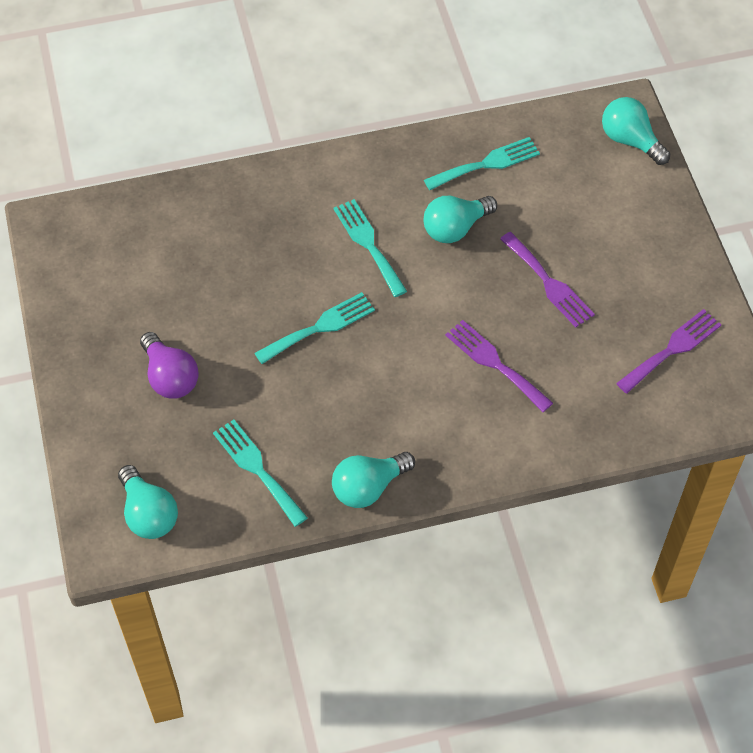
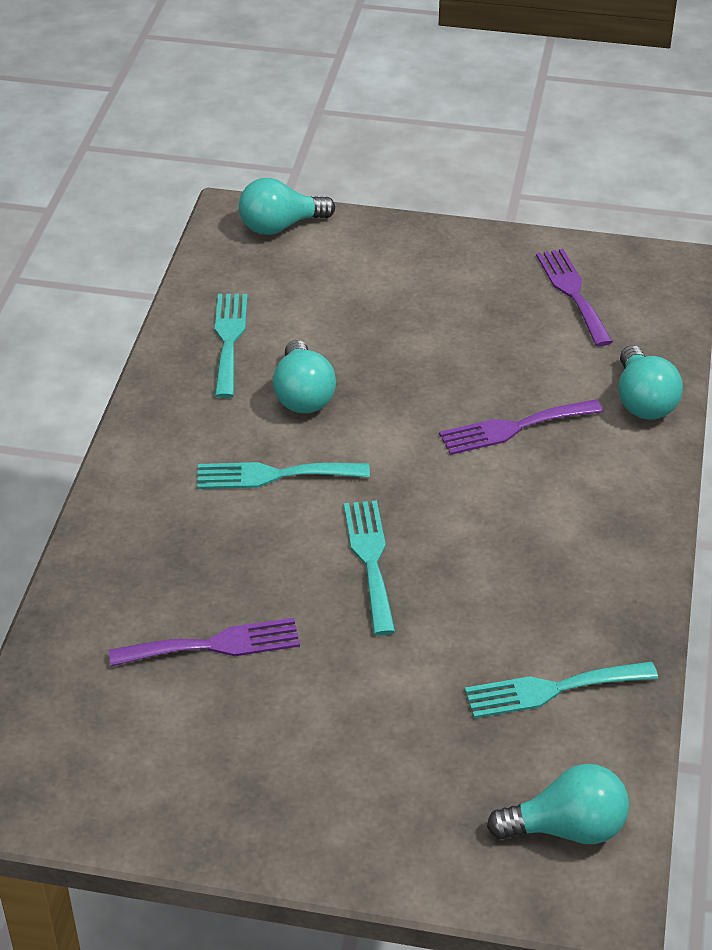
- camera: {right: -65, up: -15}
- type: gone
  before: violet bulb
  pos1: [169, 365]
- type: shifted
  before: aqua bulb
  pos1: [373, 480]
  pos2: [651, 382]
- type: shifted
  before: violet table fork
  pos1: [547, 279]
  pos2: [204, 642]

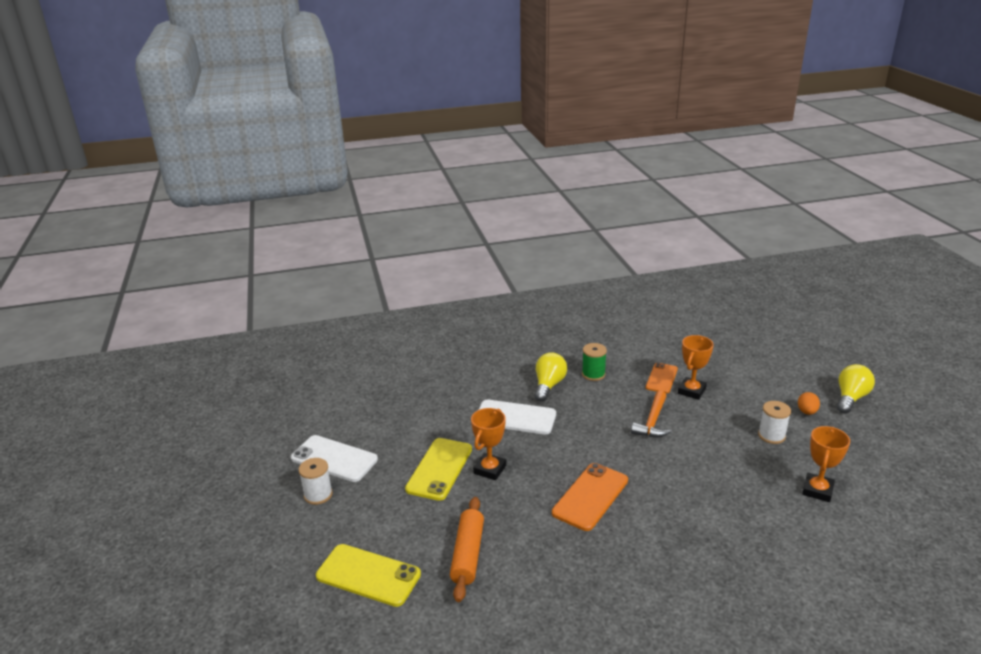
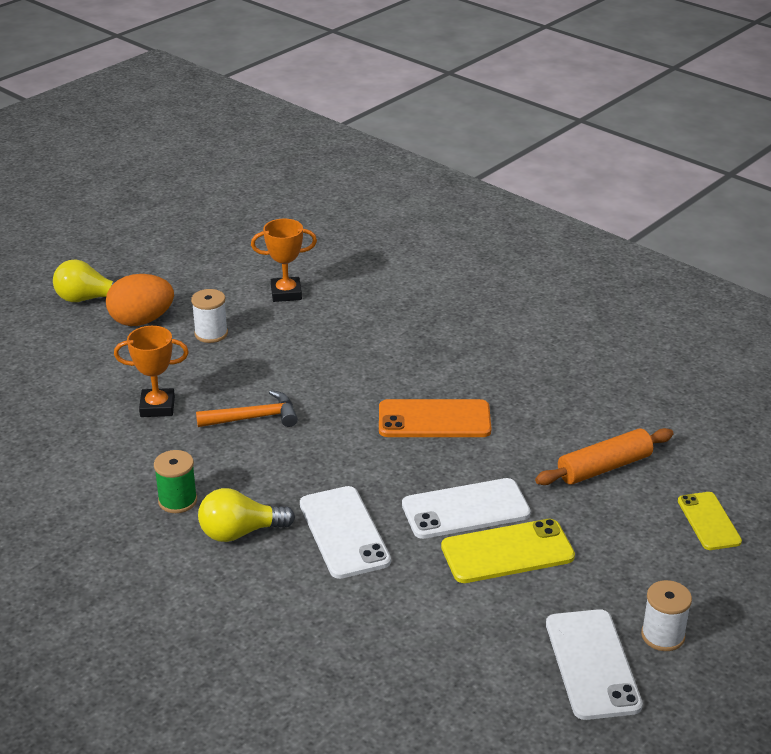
- camera: {right: -125, up: 5}
- type: gone
  before: bright orange phone
  pos1: [662, 378]
- type: swapped
  before: bright orange prize cup
  after: snow-white phone
  pos1: [488, 444]
  pos2: [466, 508]
- type: scaled
  before: golden phone
  pos1: [368, 575]
  pos2: [710, 521]
  scale: 0.65
- type: scaled
  before: bright orange toy egg
  pos1: [809, 403]
  pos2: [140, 300]
  scale: 1.9

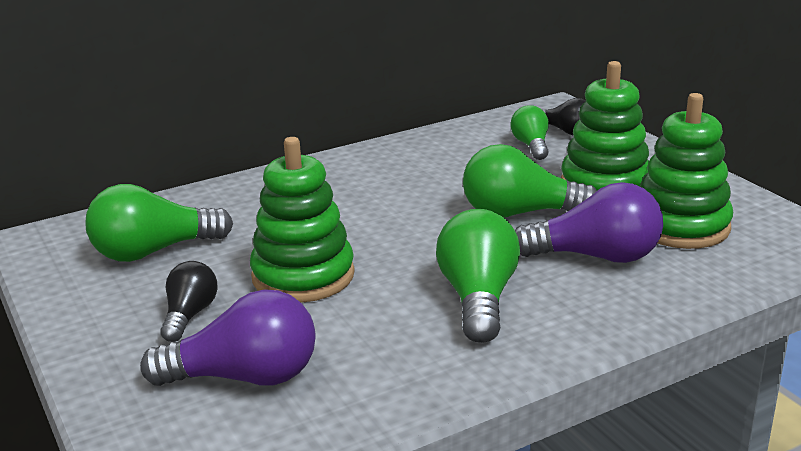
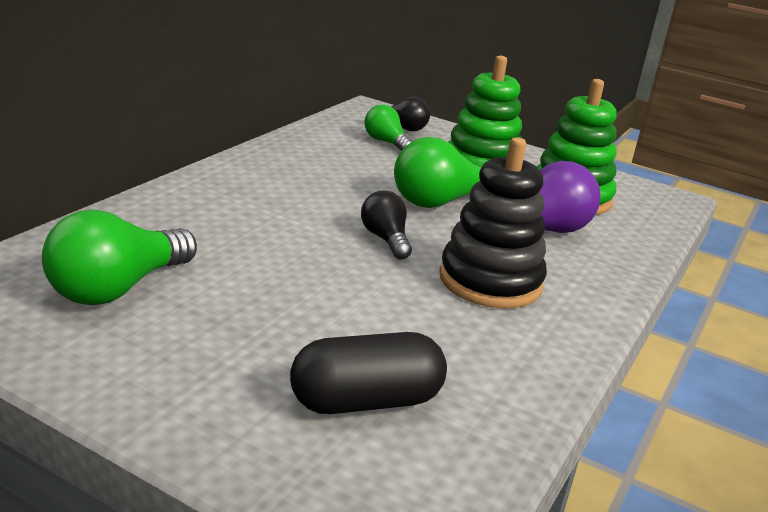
- camera: {right: -35, up: 0}
- type: gone
  before: emerald ring stacker
  pos1: [302, 219]
- type: shifted
  before: ebony bulb
  pos1: [189, 301]
  pos2: [386, 225]
- type: swapped
  before: violet bulb
  after: ebony capsule
  pos1: [228, 338]
  pos2: [368, 373]
- type: swapped
  before: emerald bulb
  after: ebony ring stacker
  pos1: [478, 276]
  pos2: [493, 223]

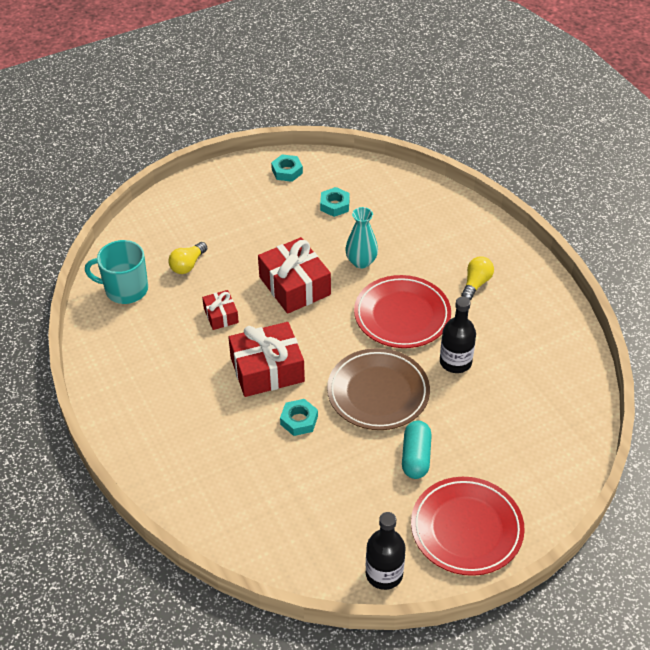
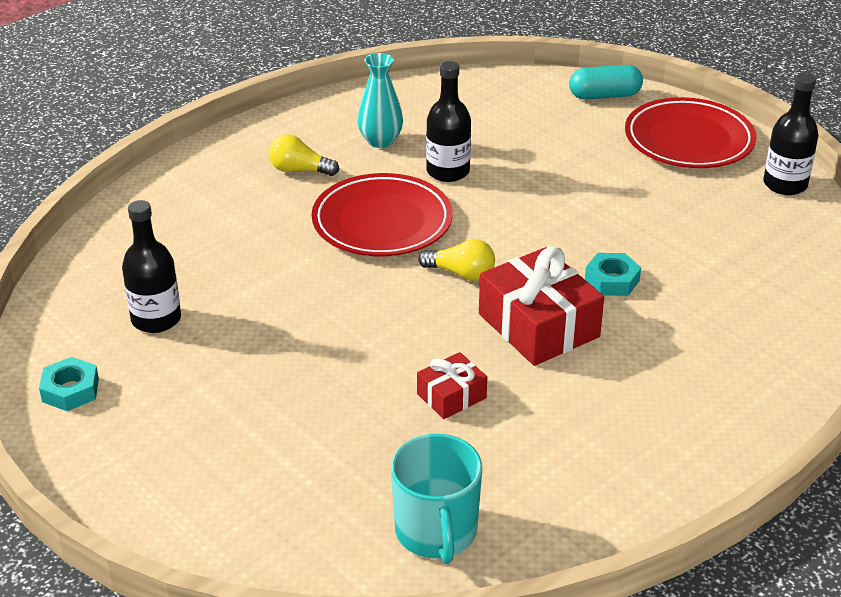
- camera: {right: -105, up: -10}
- type: gone
  before: red present
  pos1: [294, 275]
- type: gone
  before: russet flat dish
  pos1: [378, 389]
- type: shifted
  before: golden bulb
  pos1: [187, 258]
  pos2: [456, 260]
- type: shifted
  before: aqua flower vase
  pos1: [361, 237]
  pos2: [380, 100]
- type: shifted
  before: aqua capsule
  pos1: [417, 450]
  pos2: [606, 82]
- type: swapped
  before: aqua hex nut
  after: ebony flask
  pos1: [335, 202]
  pos2: [151, 266]

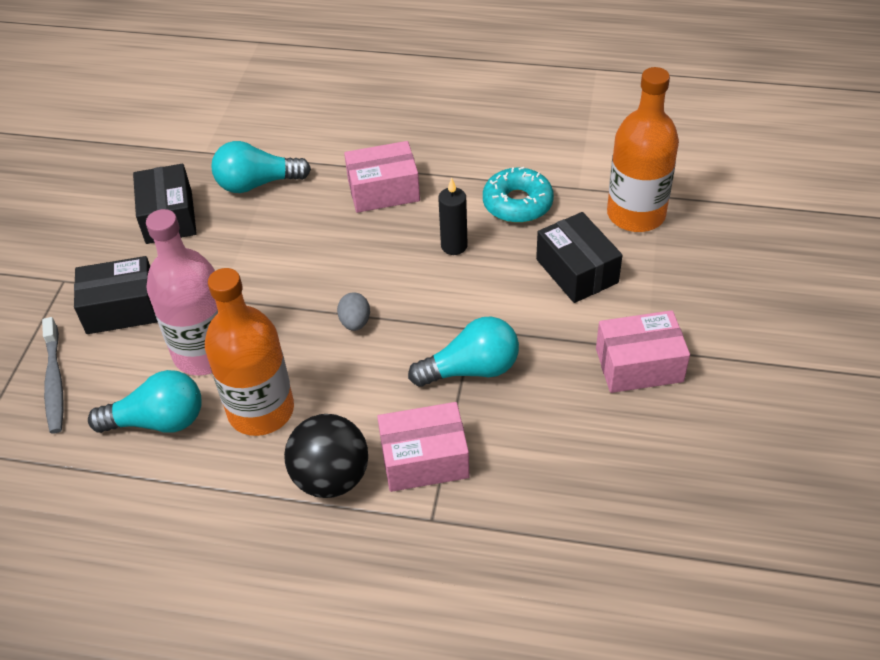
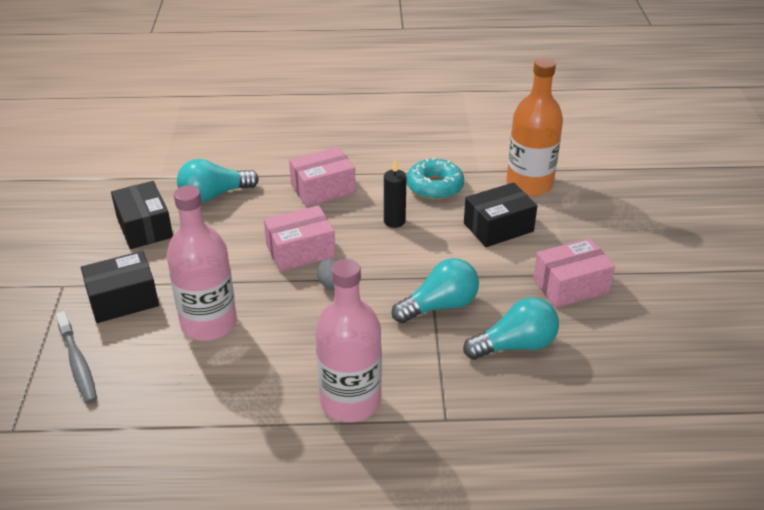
- camera: {right: -15, up: -10}
- type: gone
  before: bright orange flask
  pos1: [249, 352]
- type: shifted
  before: aqua bulb
  pos1: [145, 401]
  pos2: [511, 328]
- type: shifted
  before: rosy box
  pos1: [423, 447]
  pos2: [299, 238]
- type: swapped
  before: ebony sphere
  after: rosy flask
  pos1: [326, 456]
  pos2: [348, 340]
- type: rotated
  before: ebony box
  pos1: [579, 257]
  pos2: [500, 214]
  turn: -75

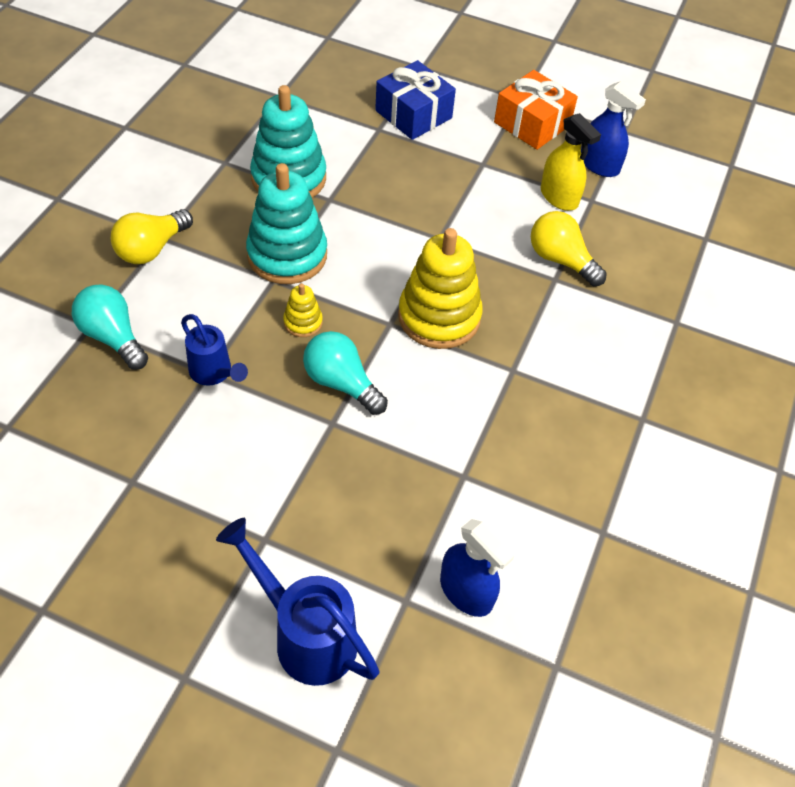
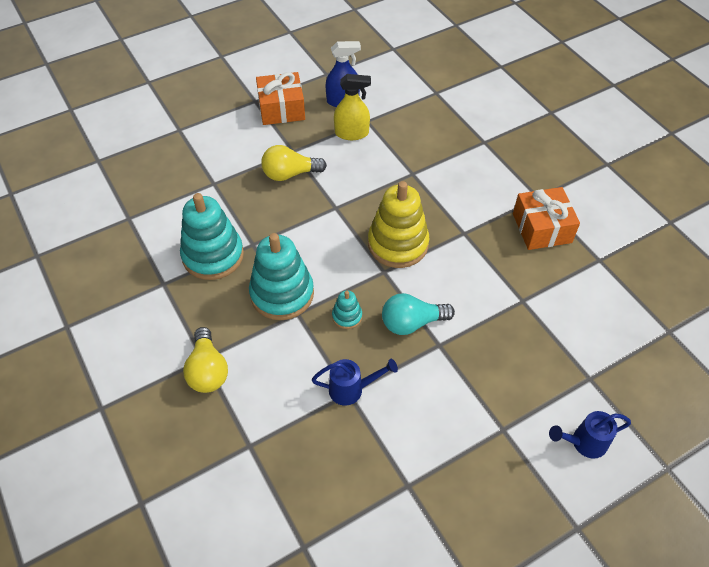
- camera: {right: -50, up: 0}
- type: gone
  before: aqua bulb
  pos1: [110, 327]
- type: gone
  before: royal blue present
  pos1: [415, 100]
- type: gone
  before: royal blue spray cleaner
  pos1: [477, 568]
- type: new
  after: bright orange present
  pos2: [546, 218]
- type: shifted
  before: golden bulb
  pos1: [569, 248]
  pos2: [294, 163]
- type: repainted
  before: golden ring stacker
  after: aqua ring stacker
  pos1: [303, 310]
  pos2: [347, 309]
- type: scaled
  before: royal blue sprinkling can
  pos1: [297, 602]
  pos2: [590, 435]
  scale: 0.63

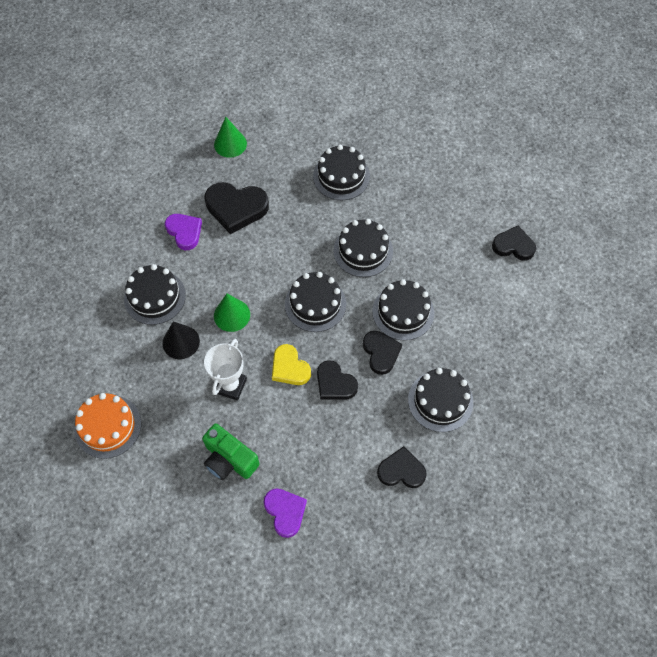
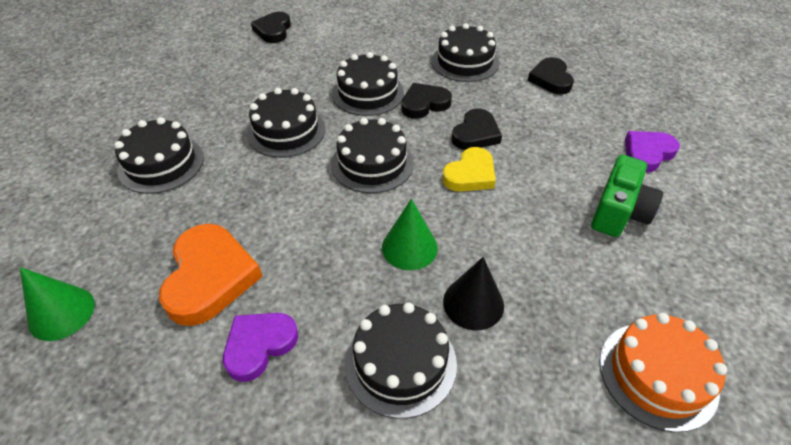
- camera: {right: -100, up: -15}
- type: gone
  before: snow-white prize cup
  pos1: [225, 370]
- type: repainted
  before: ebony heart shape
  after: bright orange heart shape
  pos1: [237, 208]
  pos2: [211, 275]

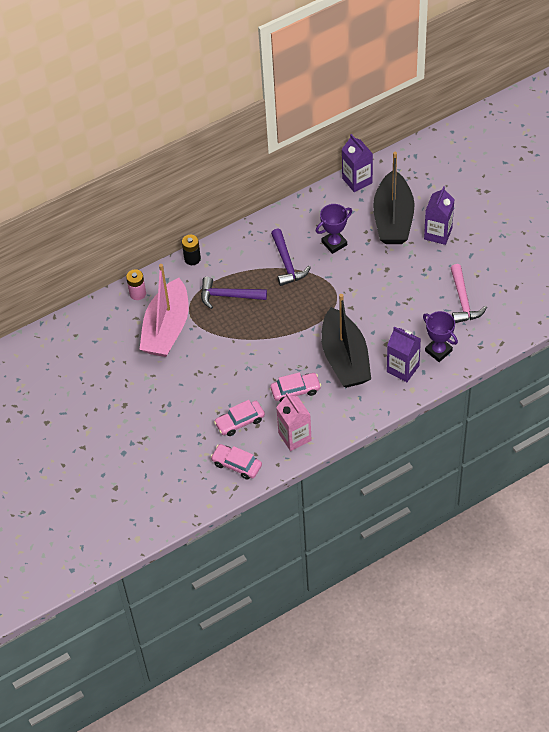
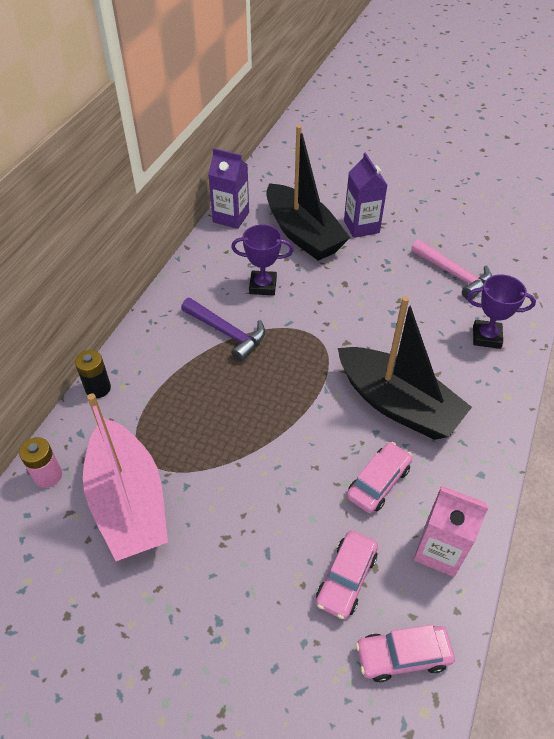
- camera: {right: -40, up: -5}
- type: gone
  before: violet claw hammer
  pos1: [234, 293]
- type: gone
  before: violet juice carton
  pos1: [404, 354]
- type: rotated
  before: violet prize cup
  pos1: [334, 229]
  pos2: [262, 260]
  turn: 75

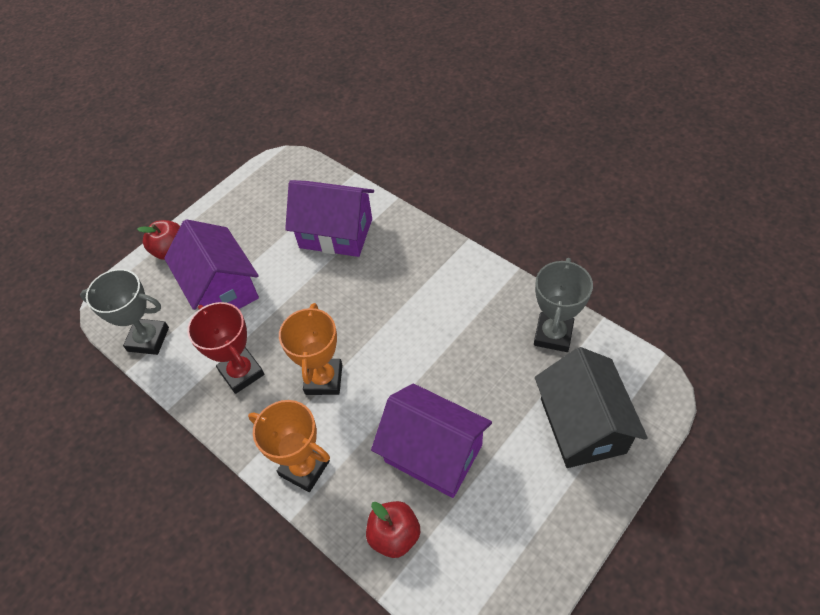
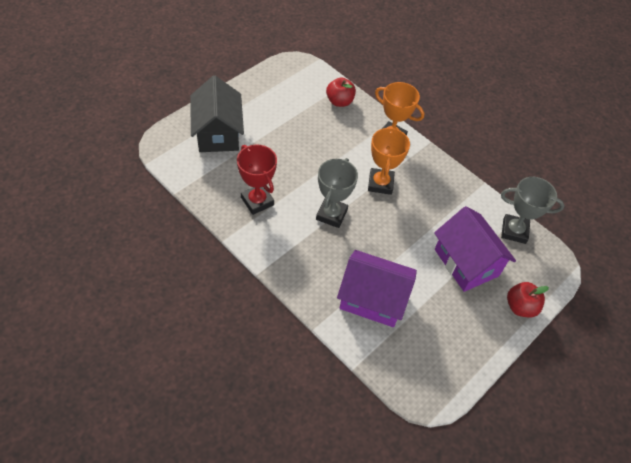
- camera: {right: 175, up: 0}
- type: gone
  before: violet cottage
  pos1: [431, 441]
- type: shifted
  before: red prize cup
  pos1: [226, 348]
  pos2: [257, 180]
- type: shifted
  before: ash-grey prize cup
  pos1: [563, 305]
  pos2: [337, 193]

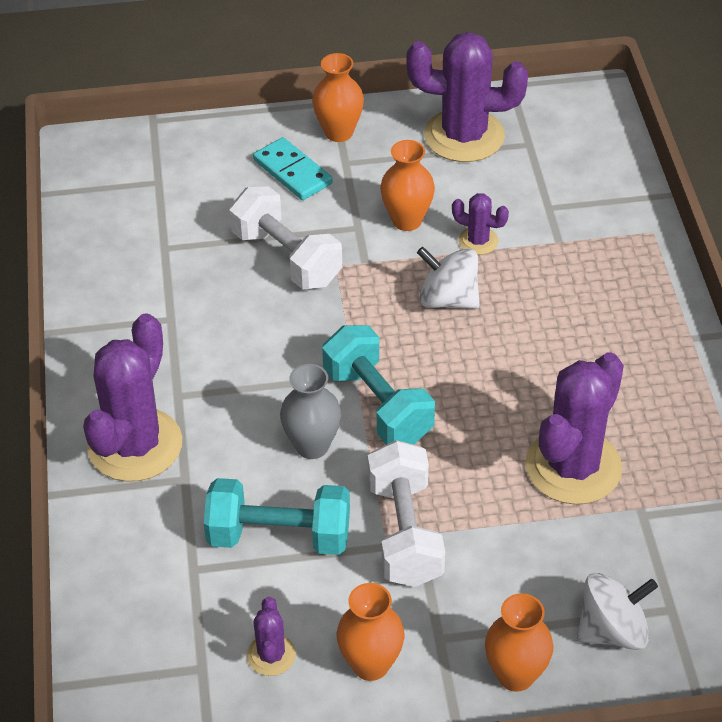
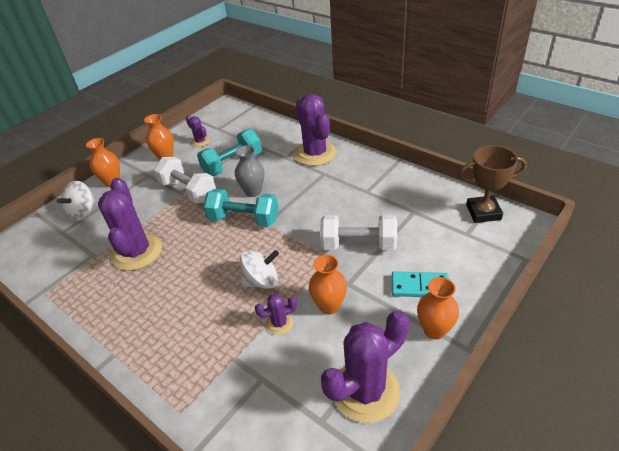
- camera: {right: 140, up: -5}
- type: new
  after: russet prize cup
  pos2: [493, 184]

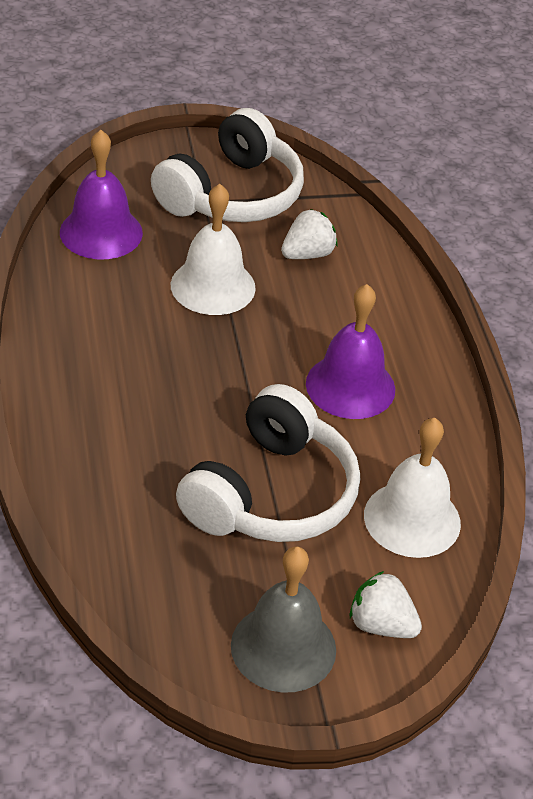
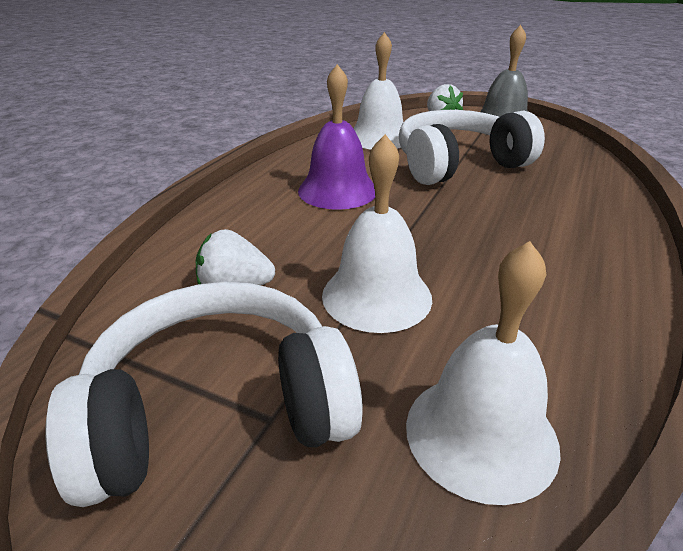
- camera: {right: -140, up: -10}
- type: repainted
  before: violet bell
  after: snow-white bell
  pos1: [101, 194]
  pos2: [483, 373]

